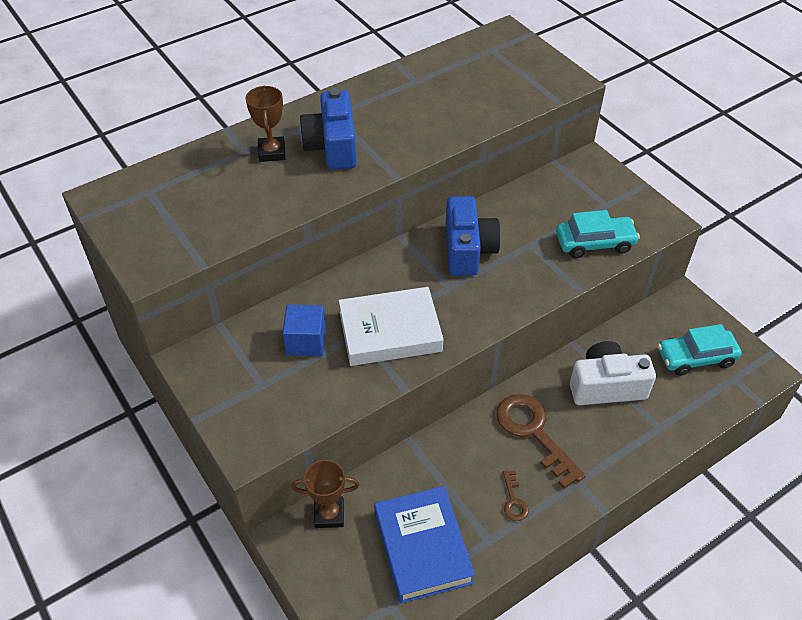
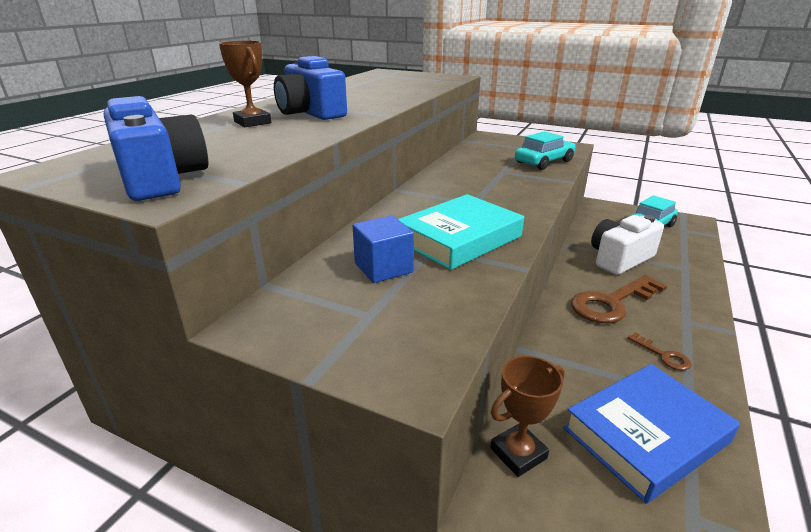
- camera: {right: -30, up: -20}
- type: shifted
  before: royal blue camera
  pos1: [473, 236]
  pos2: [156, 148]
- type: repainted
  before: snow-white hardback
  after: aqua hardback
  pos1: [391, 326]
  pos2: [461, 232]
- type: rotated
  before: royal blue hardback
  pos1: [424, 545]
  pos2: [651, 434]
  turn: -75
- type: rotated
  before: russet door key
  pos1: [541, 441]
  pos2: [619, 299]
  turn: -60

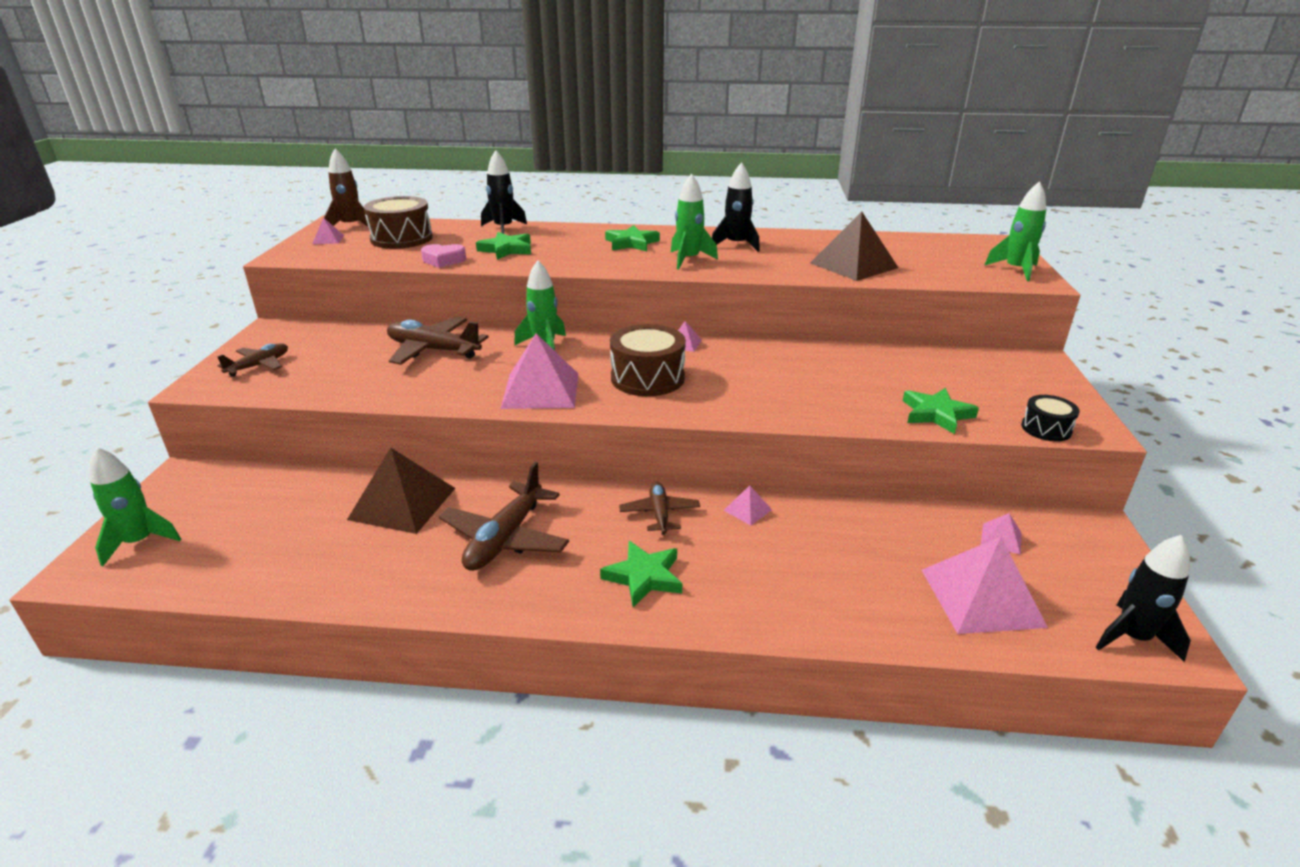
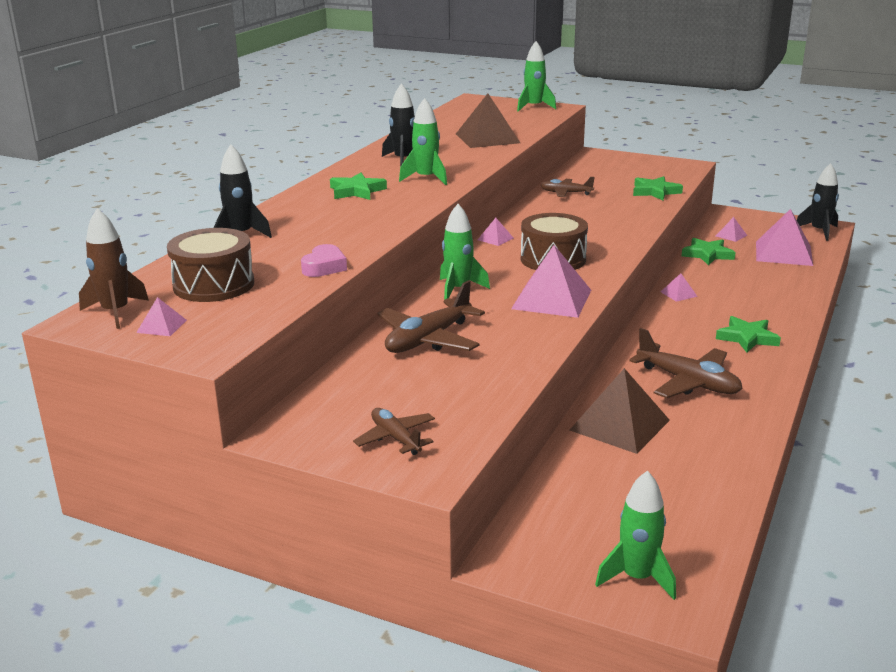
- camera: {right: -70, up: -5}
- type: gone
  before: ebony toy drum
  pos1: [1050, 418]
- type: shifted
  before: emerald star shape
  pos1: [503, 246]
  pos2: [709, 251]
- type: shifted
  before: russet plane
  pos1: [659, 508]
  pos2: [568, 187]

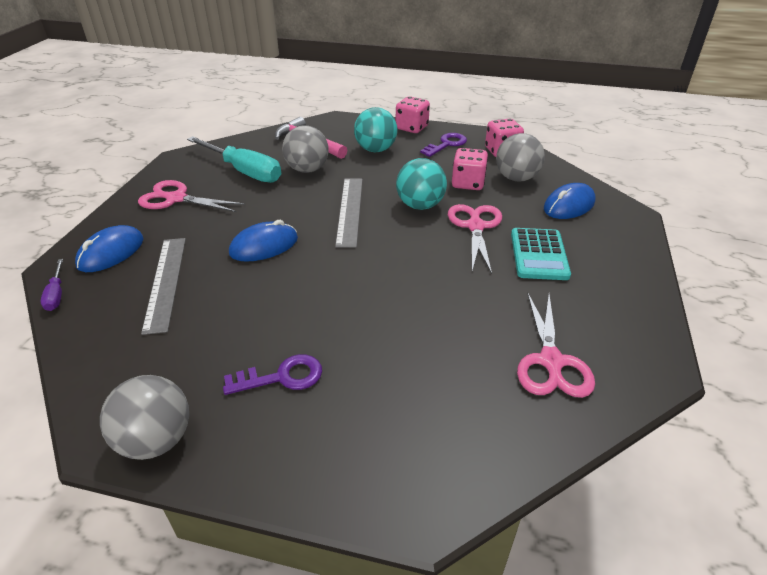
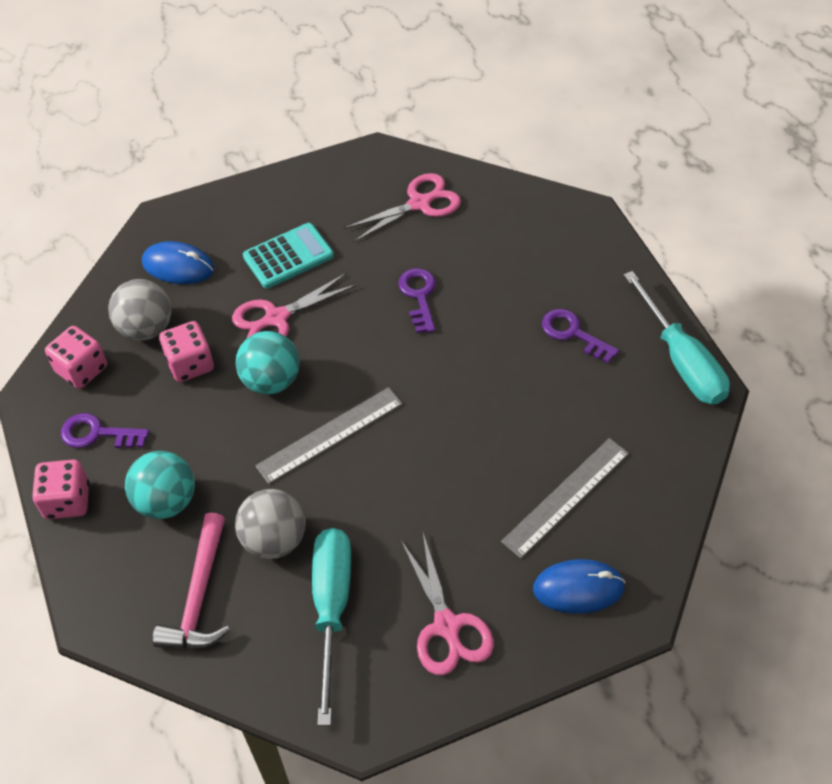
- camera: {right: -125, up: 15}
- type: gone
  before: violet screwdriver
  pos1: [52, 285]
- type: gone
  before: royal blue computer mouse
  pos1: [263, 241]
- type: new
  after: violet door key
  pos2: [417, 300]
- type: swapped
  before: ash-grey sphere
  after: aqua screwdriver
  pos1: [144, 417]
  pos2: [677, 337]

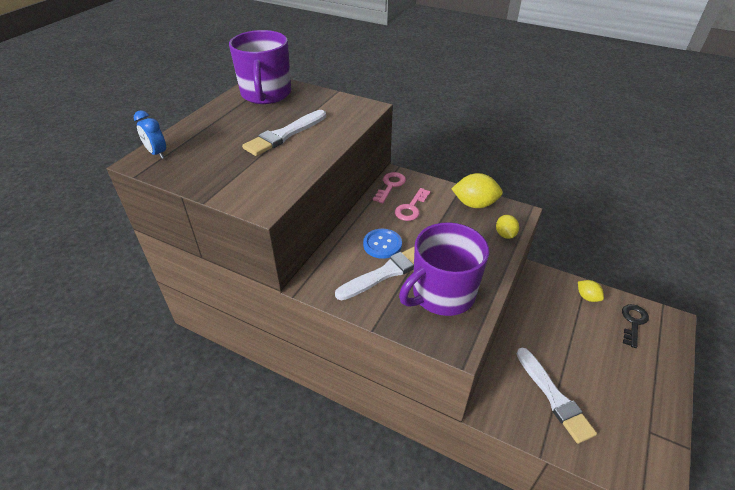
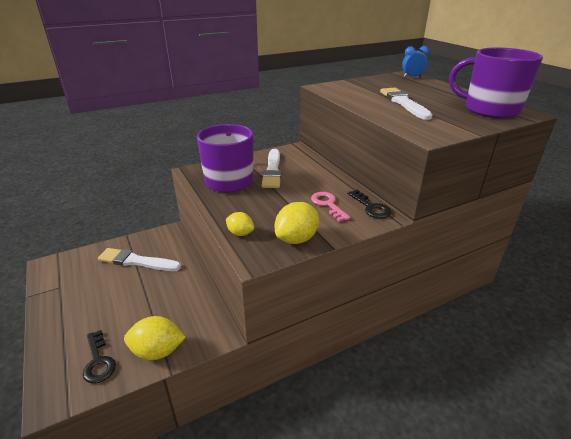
- camera: {right: 125, up: -10}
- type: gone
  before: royal blue shirt button
  pos1: [382, 244]
- type: repainted
  before: rosy door key
  after: ebony door key
  pos1: [389, 188]
  pos2: [369, 204]
- type: scaled
  before: golden lemon
  pos1: [591, 291]
  pos2: [155, 338]
  scale: 1.67

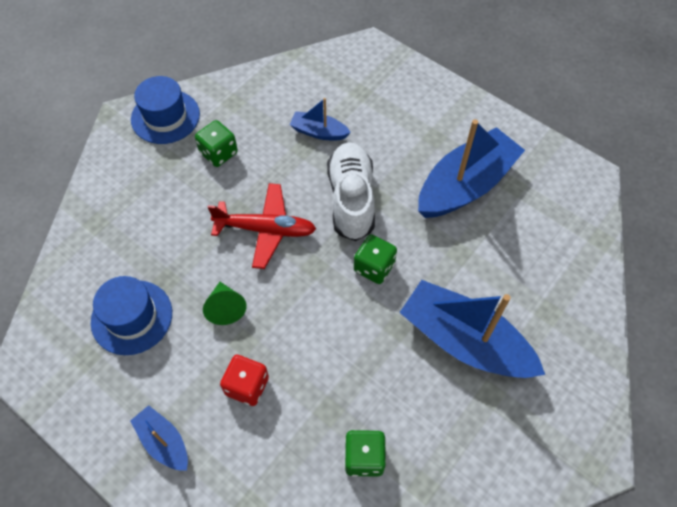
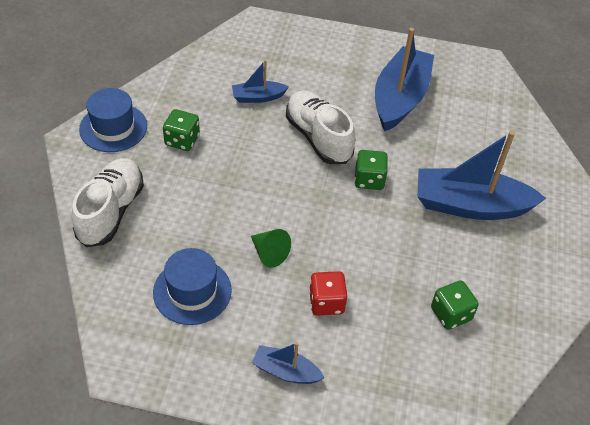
- camera: {right: -30, up: -10}
- type: gone
  before: red plane
  pos1: [261, 226]
- type: new
  after: snow-white sneaker
  pos2: [108, 202]

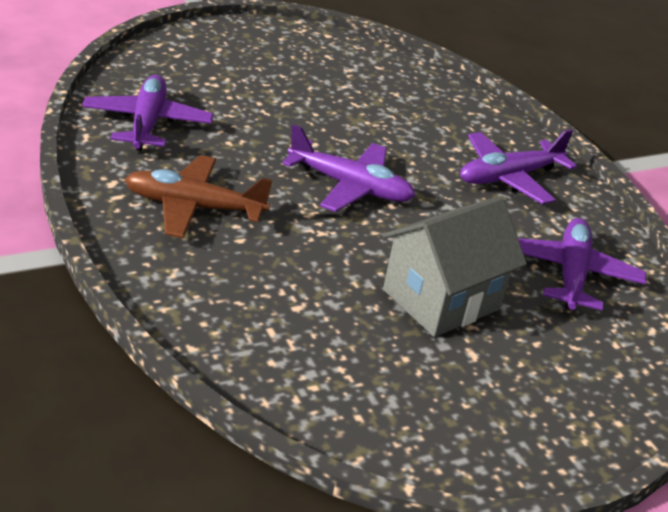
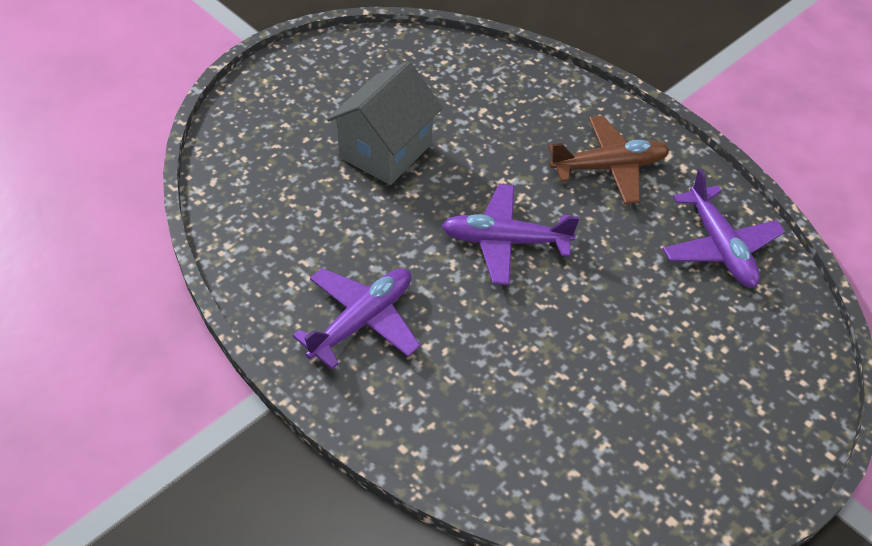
- camera: {right: 165, up: 15}
- type: gone
  before: violet plane
  pos1: [582, 264]

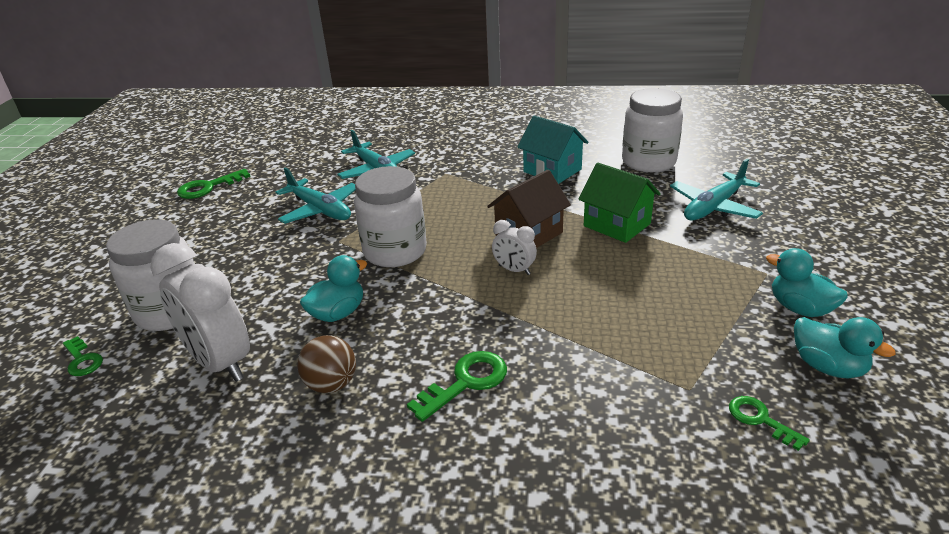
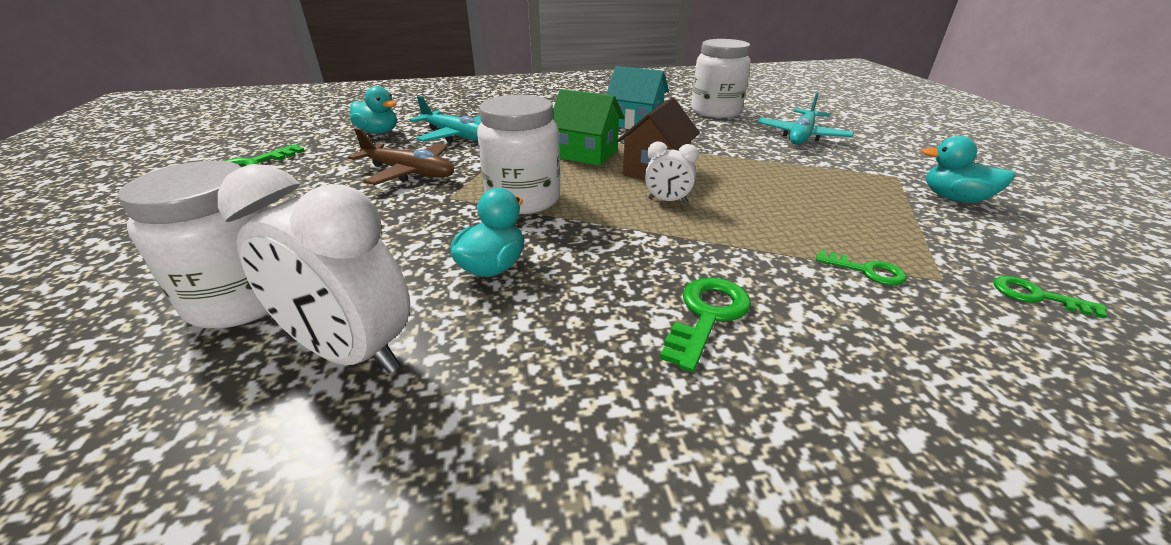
- camera: {right: -20, up: 0}
- type: gone
  before: russet sphere
  pos1: [326, 364]
- type: shifted
  before: emerald door key
  pos1: [83, 356]
  pos2: [861, 268]
- type: shifted
  before: emerald cottage
  pos1: [619, 203]
  pos2: [588, 127]
- type: shifted
  before: aqua toy duck
  pos1: [845, 347]
  pos2: [373, 110]
- type: repainted
  before: aqua plane
  after: russet plane
  pos1: [316, 195]
  pos2: [401, 156]

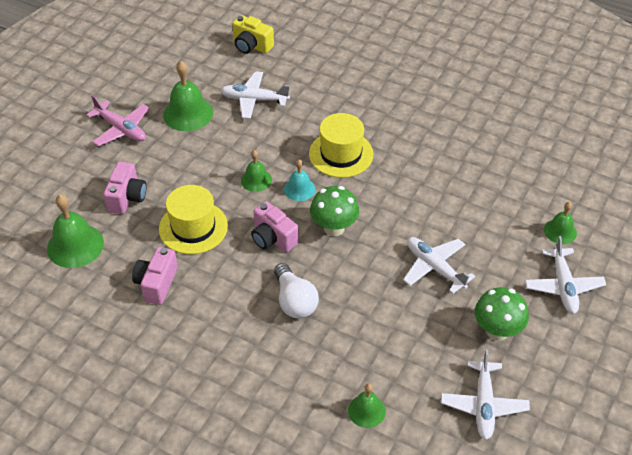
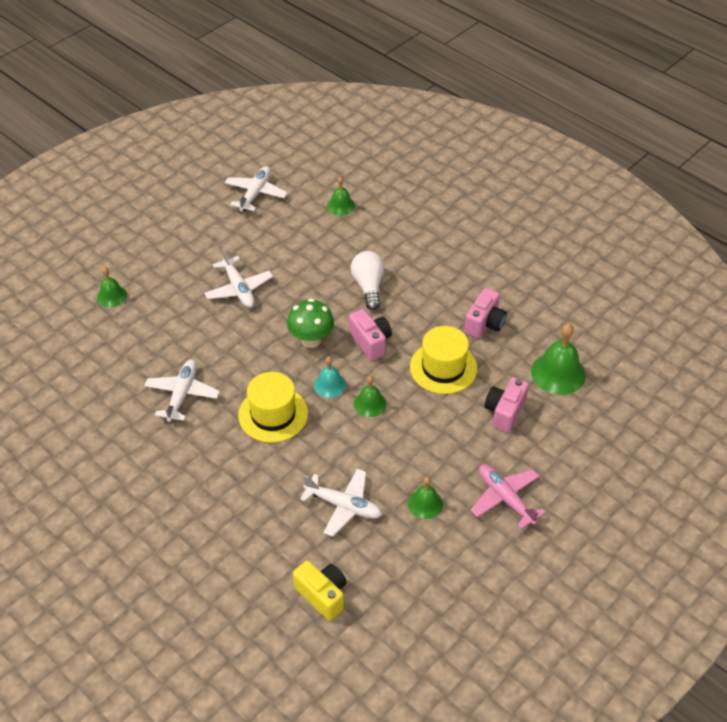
- camera: {right: -165, up: 0}
- type: gone
  before: emerald toadstool
  pos1: [502, 314]
- type: shifted
  before: snow-white plane
  pos1: [565, 275]
  pos2: [182, 391]
- type: scaled
  before: emerald bell
  pos1: [188, 96]
  pos2: [425, 497]
  scale: 0.59

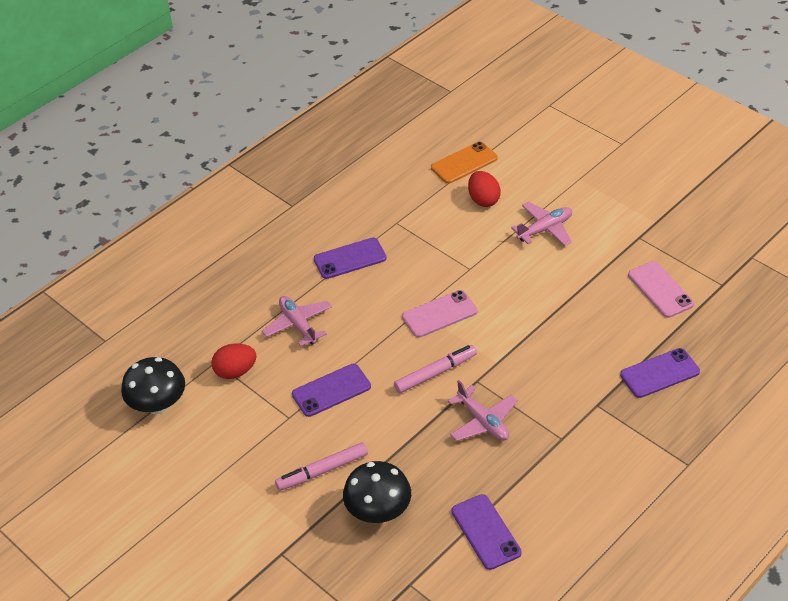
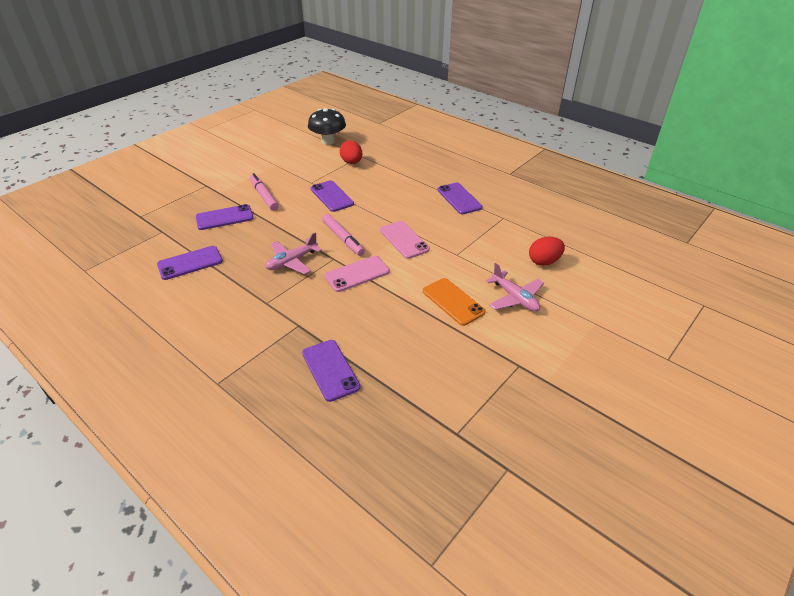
- camera: {right: 85, up: -5}
- type: gone
  before: rosy plane
  pos1: [297, 321]
- type: shifted
  before: bright orange phone
  pos1: [464, 163]
  pos2: [454, 302]
- type: shifted
  before: rosy phone
  pos1: [661, 289]
  pos2: [357, 274]
- type: swapped
  before: ebony toadstool
  after: violet phone
  pos1: [377, 492]
  pos2: [224, 217]

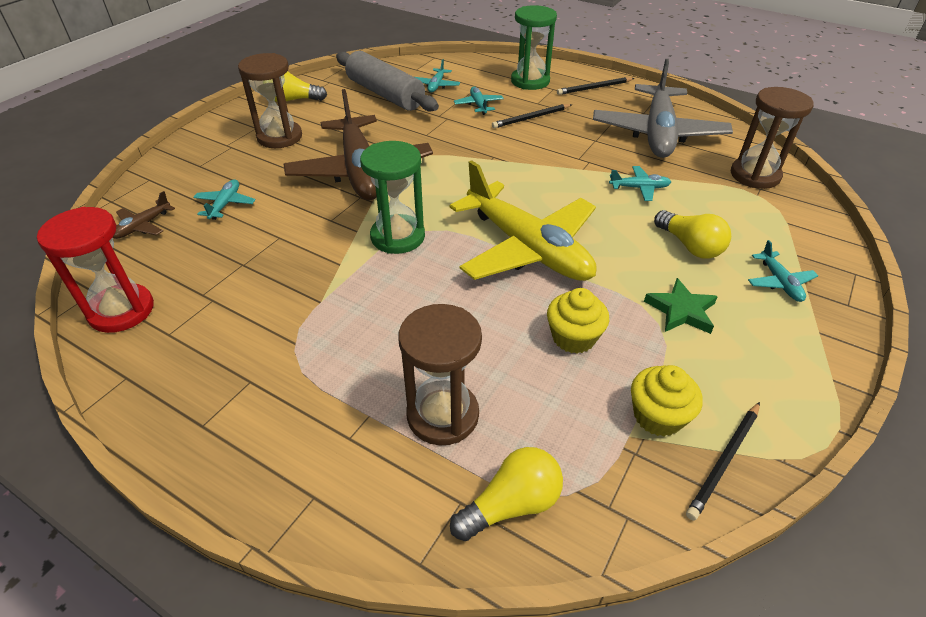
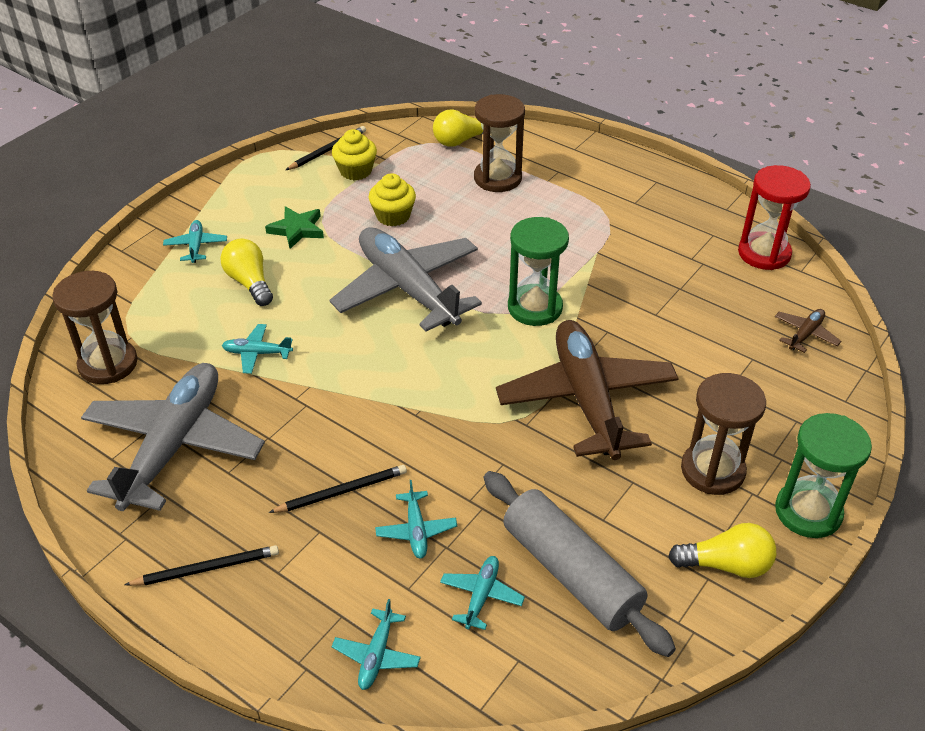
- camera: {right: -175, up: 0}
- type: shifted
  before: aqua plane
  pos1: [224, 199]
  pos2: [376, 644]
- type: shifted
  before: emerald sandglass
  pos1: [534, 47]
  pos2: [823, 475]
- type: repainted
  before: golden plane
  after: ash-grey plane
  pos1: [523, 220]
  pos2: [405, 279]

